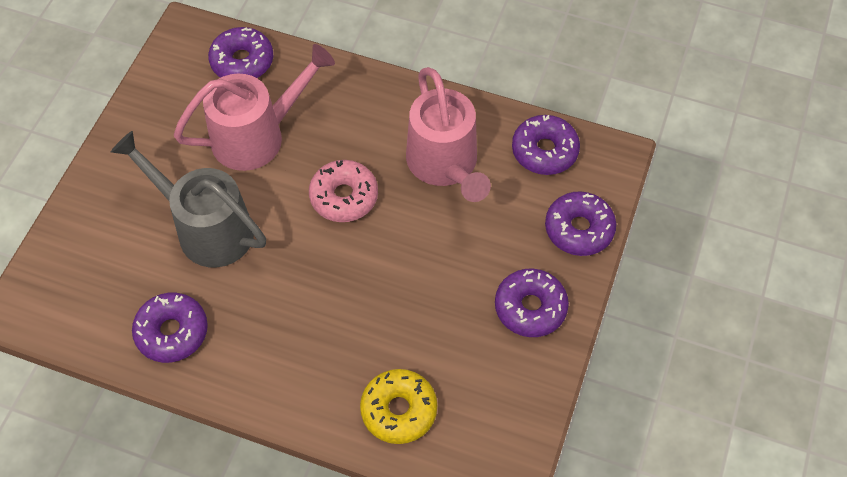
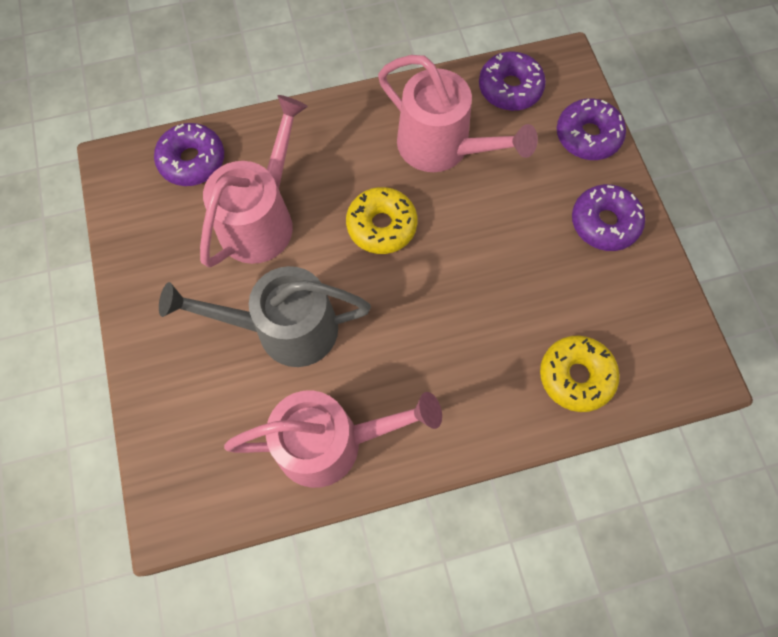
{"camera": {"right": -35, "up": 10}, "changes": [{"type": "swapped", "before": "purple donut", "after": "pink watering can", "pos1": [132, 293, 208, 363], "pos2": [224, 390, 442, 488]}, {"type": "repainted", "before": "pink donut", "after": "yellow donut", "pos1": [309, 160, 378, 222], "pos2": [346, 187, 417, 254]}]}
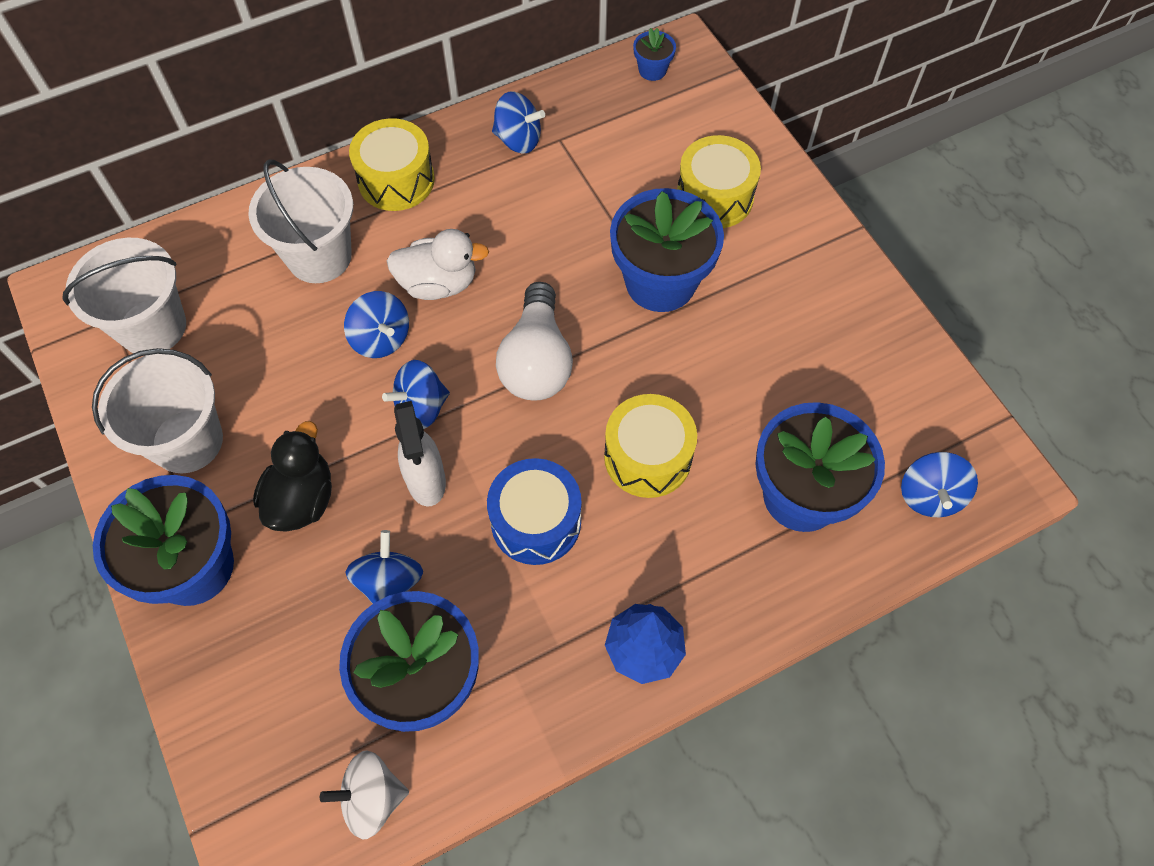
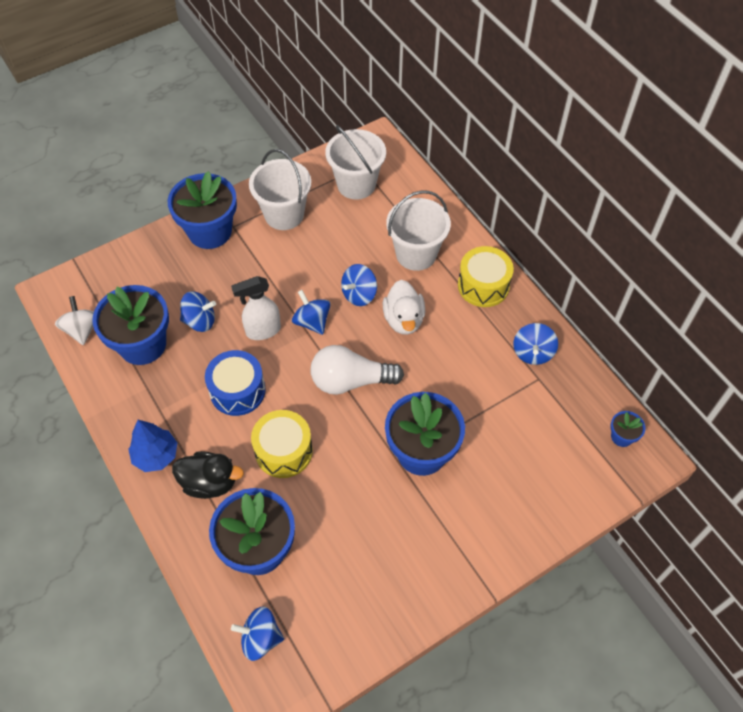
{"camera": {"right": 85, "up": -5}, "changes": [{"type": "shifted", "before": "black duck", "pos1": [253, 421, 332, 532], "pos2": [172, 451, 244, 499]}, {"type": "gone", "before": "yellow drum", "pos1": [677, 135, 761, 228]}]}
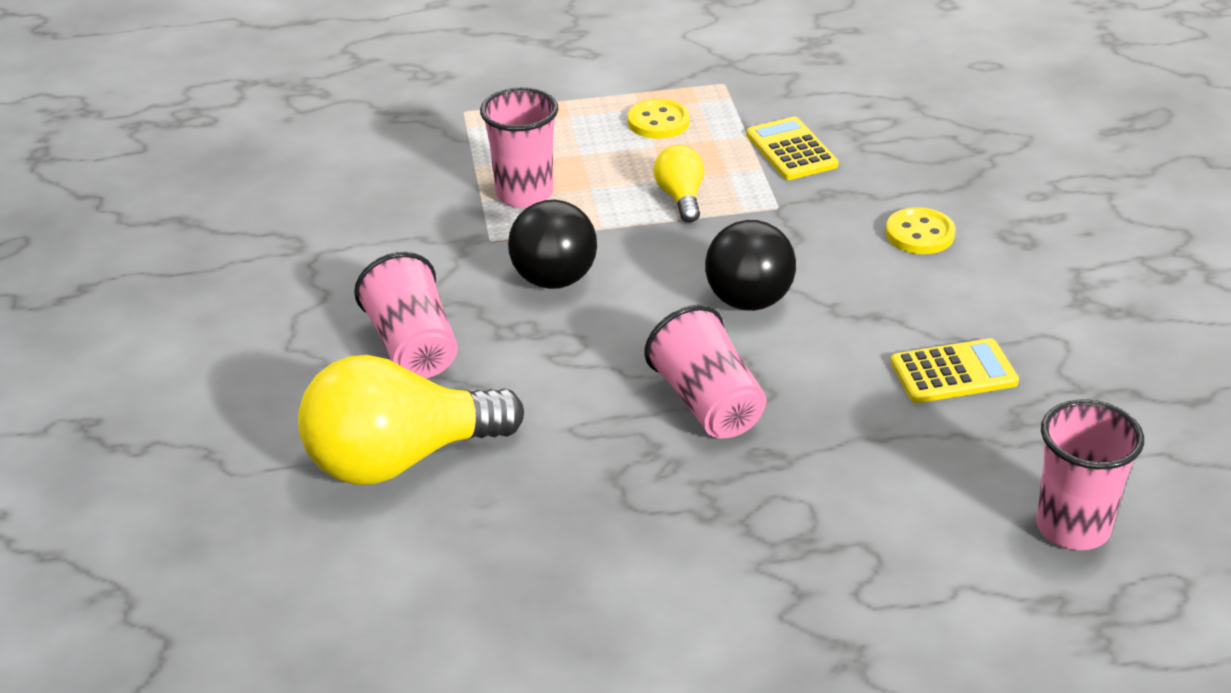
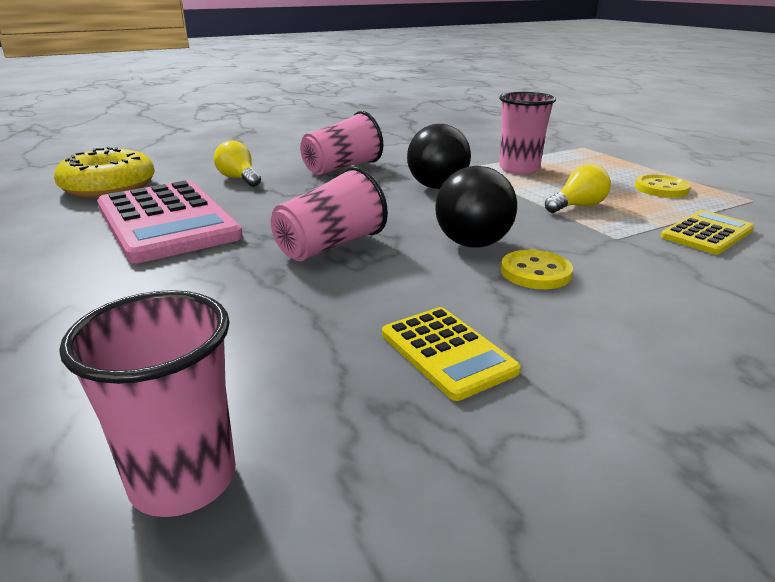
{"camera": {"right": 70, "up": -10}, "changes": [{"type": "new", "after": "yellow donut", "pos2": [54, 147, 155, 198]}, {"type": "new", "after": "pink calculator", "pos2": [97, 181, 243, 263]}, {"type": "scaled", "before": "yellow light bulb", "pos1": [298, 355, 524, 485], "pos2": [214, 140, 261, 187], "scale": 0.48}, {"type": "shifted", "before": "yellow button", "pos1": [886, 207, 955, 254], "pos2": [501, 250, 573, 289]}]}
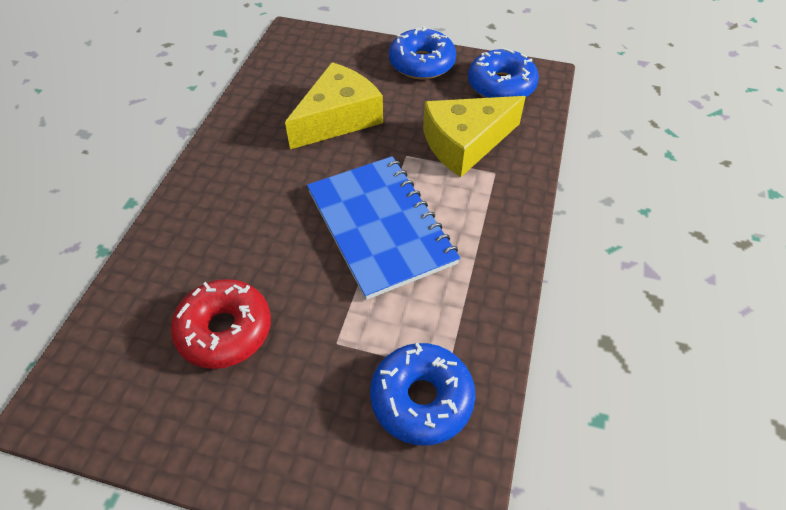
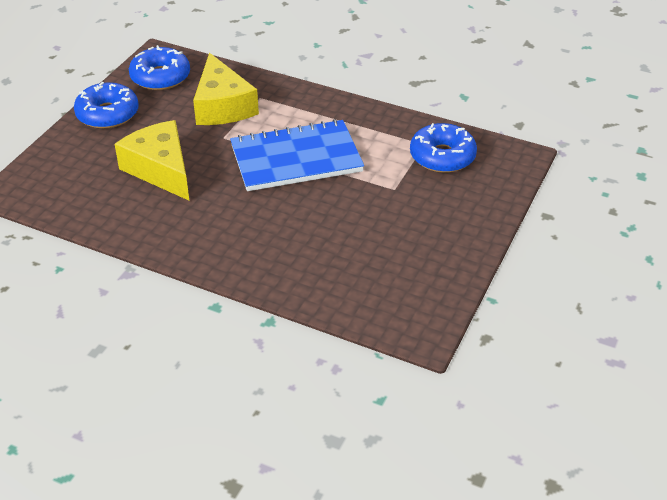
{"camera": {"right": -80, "up": -10}, "changes": [{"type": "gone", "before": "red donut", "pos1": [171, 279, 271, 369]}]}
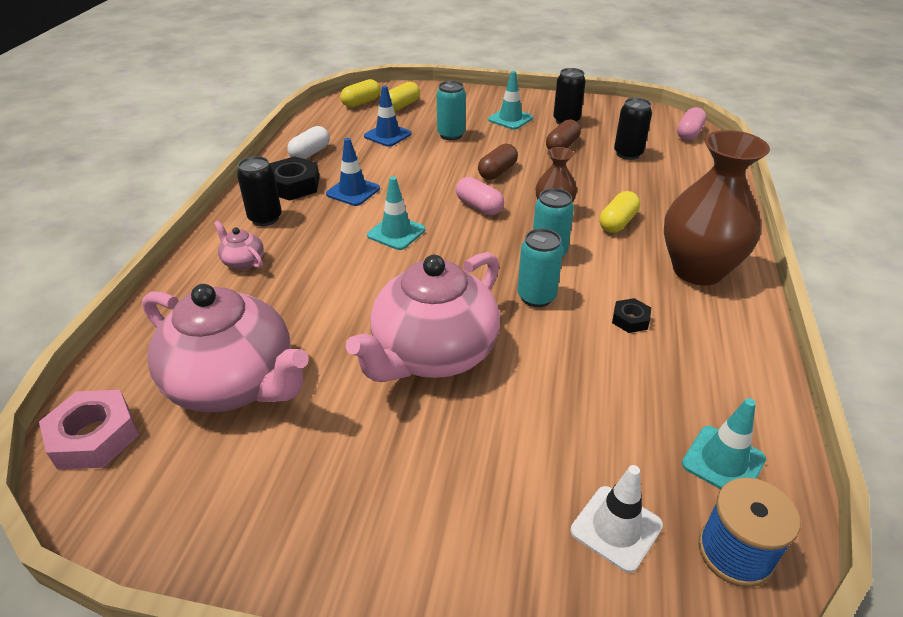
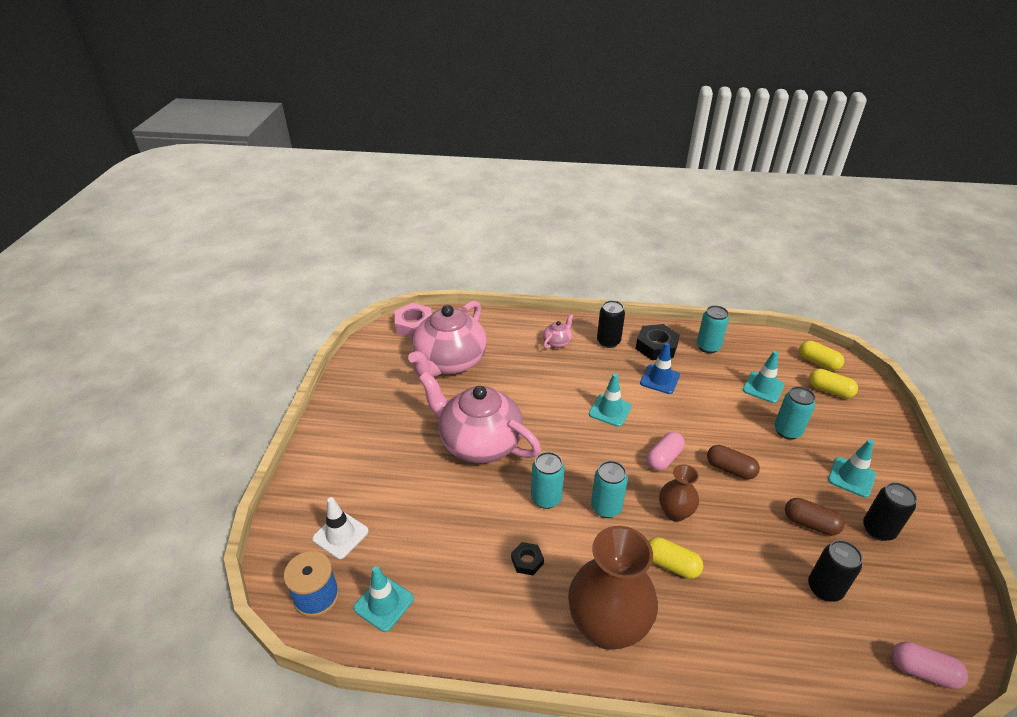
{"camera": {"right": 85, "up": 0}, "changes": [{"type": "swapped", "before": "white capsule", "after": "turquoise can", "pos1": [287, 126, 330, 159], "pos2": [697, 305, 729, 353]}, {"type": "repainted", "before": "blue traffic cone", "after": "turquoise traffic cone", "pos1": [364, 86, 411, 147], "pos2": [743, 351, 784, 403]}]}
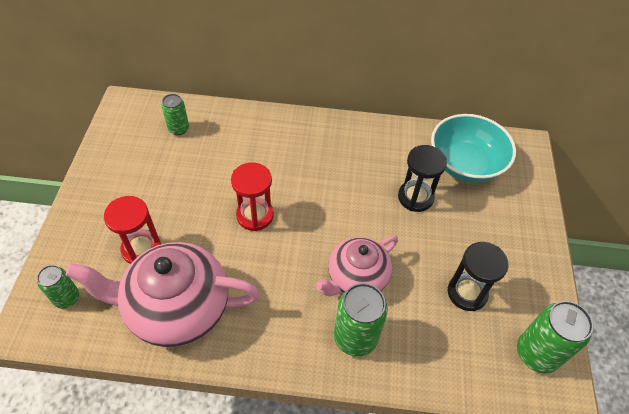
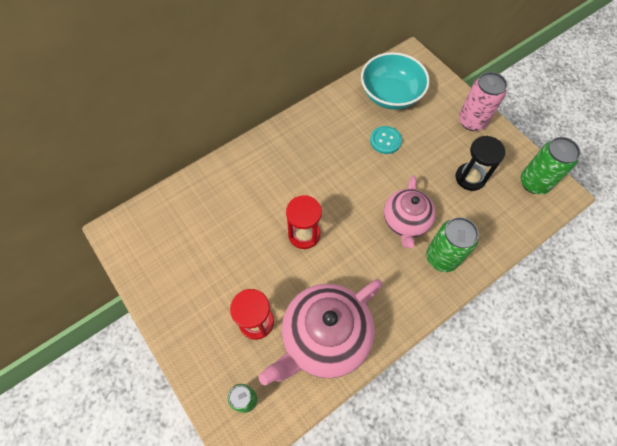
{"camera": {"right": -40, "up": 10}, "changes": [{"type": "swapped", "before": "black hourglass", "after": "turquoise button", "pos1": [398, 145, 447, 212], "pos2": [370, 126, 402, 154]}, {"type": "new", "after": "pink can", "pos2": [459, 72, 507, 131]}, {"type": "gone", "before": "green can", "pos1": [162, 94, 189, 135]}]}
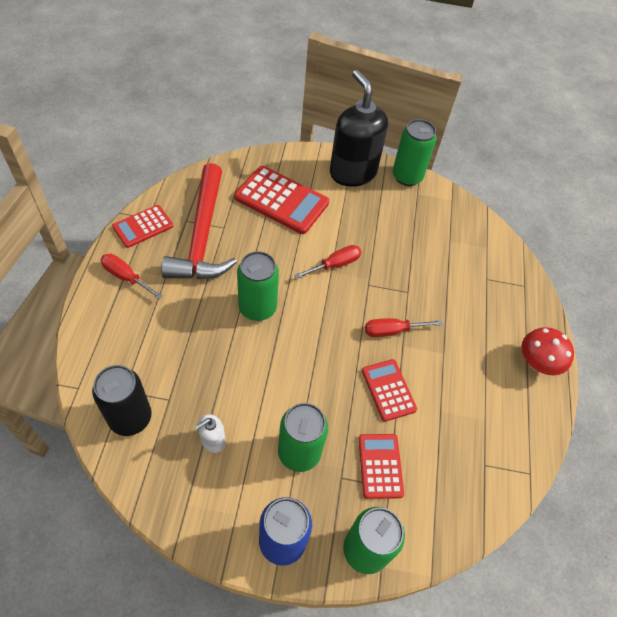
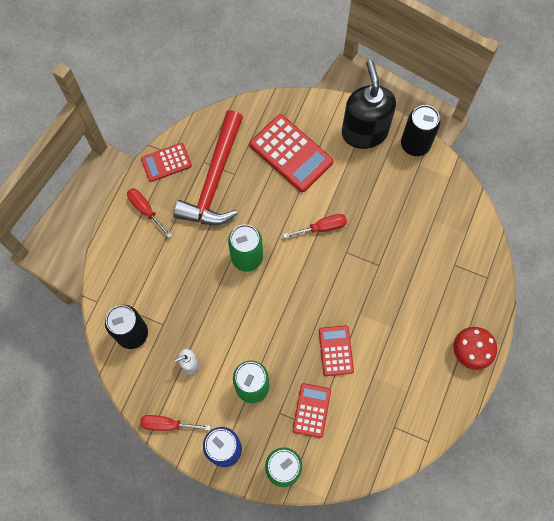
{"camera": {"right": 20, "up": 15}, "changes": [{"type": "shifted", "before": "red screwdriver", "pos1": [365, 318, 443, 337], "pos2": [140, 415, 211, 431]}, {"type": "repainted", "before": "green can", "after": "black can", "pos1": [393, 119, 436, 186], "pos2": [401, 105, 441, 156]}]}
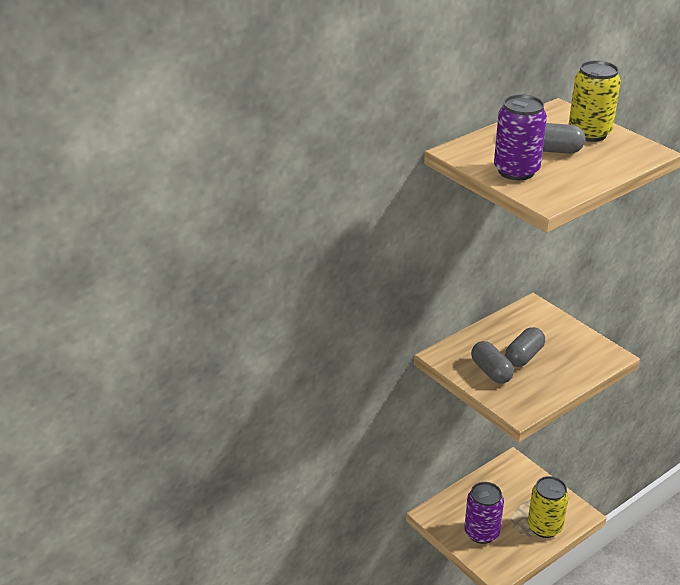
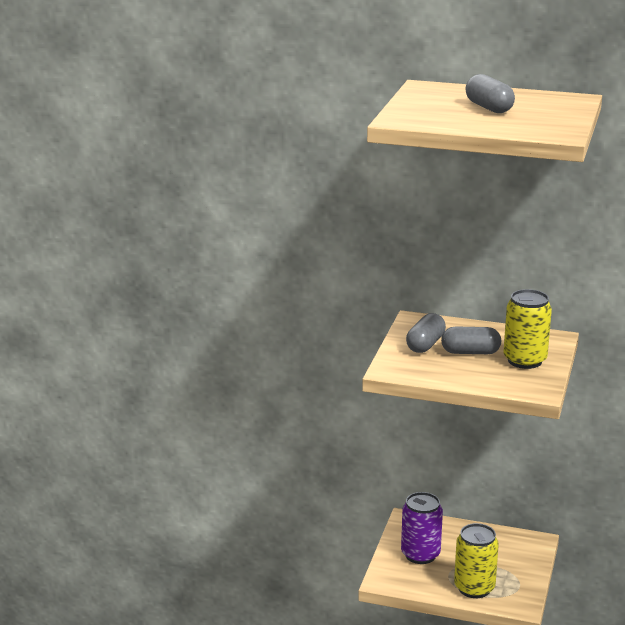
{"camera": {"right": 55, "up": -10}, "changes": [{"type": "shifted", "before": "yellow can", "pos1": [568, 60, 621, 142], "pos2": [503, 289, 552, 369]}, {"type": "gone", "before": "purple can", "pos1": [494, 94, 547, 180]}]}
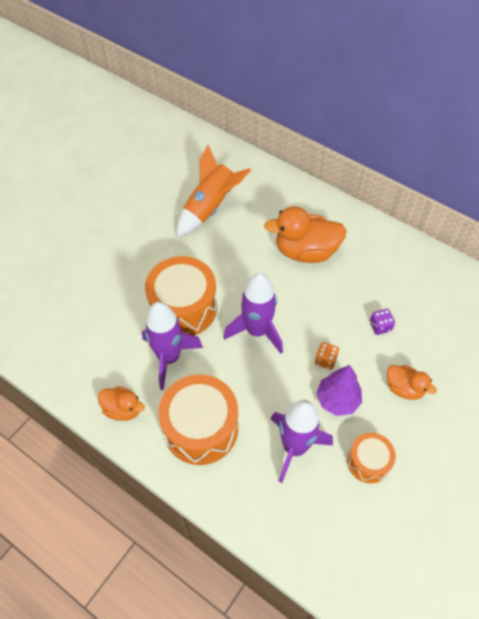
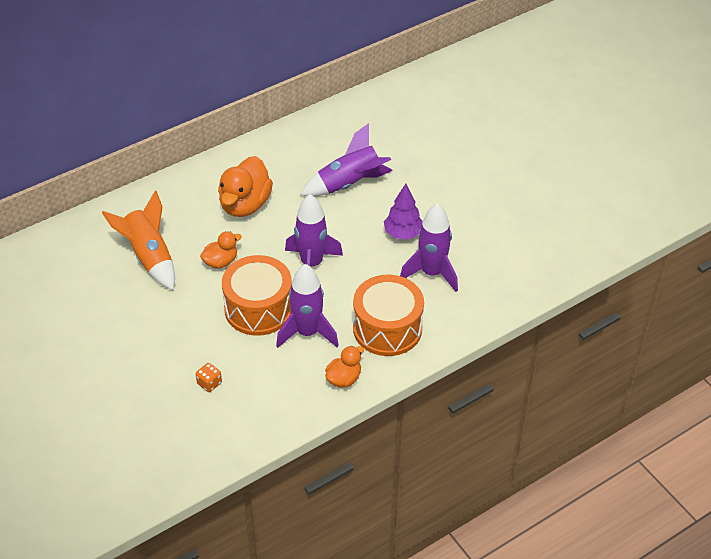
{"camera": {"right": -70, "up": -10}, "changes": [{"type": "shifted", "before": "orange dice", "pos1": [315, 342, 339, 370], "pos2": [196, 363, 222, 392]}, {"type": "shifted", "before": "orange duck", "pos1": [387, 365, 437, 400], "pos2": [200, 231, 242, 269]}, {"type": "swapped", "before": "purple dice", "after": "purple rocket", "pos1": [370, 309, 395, 335], "pos2": [301, 123, 393, 197]}, {"type": "gone", "before": "orange drum", "pos1": [347, 433, 396, 483]}]}
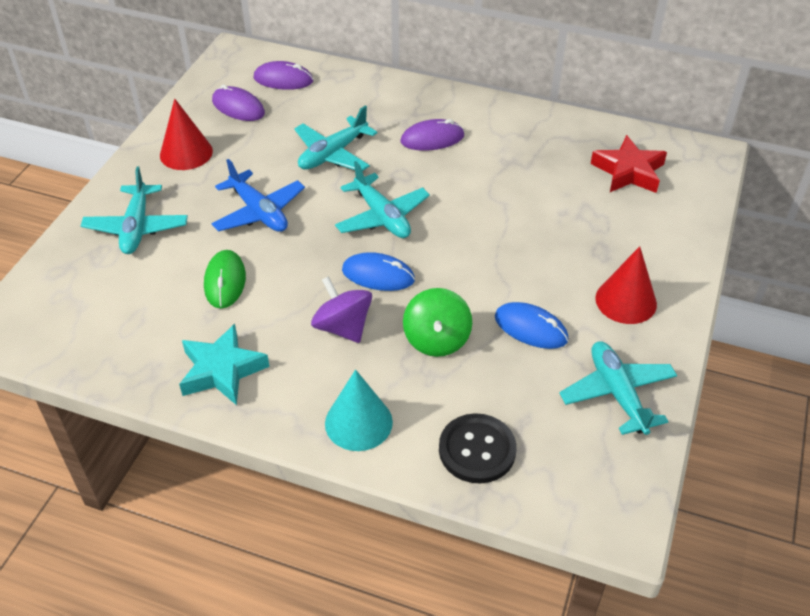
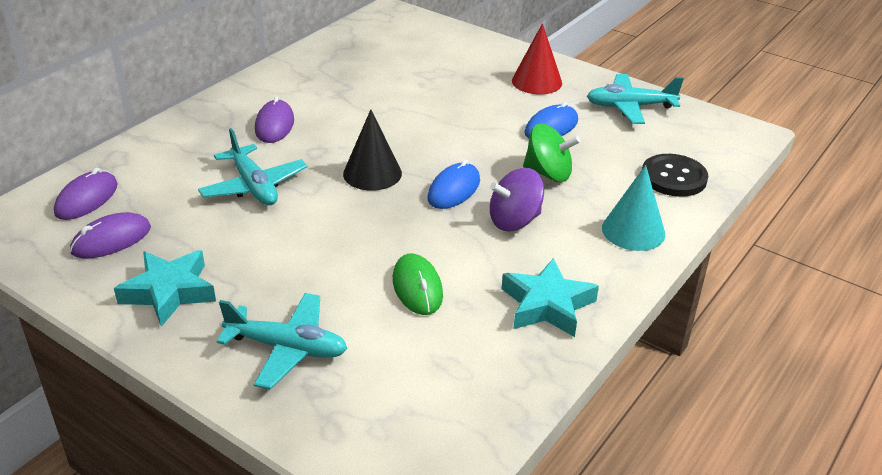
{"camera": {"right": -75, "up": -10}, "changes": [{"type": "swapped", "before": "red cone", "after": "turquoise star", "pos1": [160, 99, 213, 170], "pos2": [114, 250, 216, 327]}, {"type": "swapped", "before": "turquoise plane", "after": "black cone", "pos1": [335, 161, 430, 238], "pos2": [343, 109, 402, 191]}, {"type": "rotated", "before": "green mouse", "pos1": [204, 250, 246, 309], "pos2": [393, 254, 443, 315], "turn": 60}, {"type": "gone", "before": "blue plane", "pos1": [211, 159, 305, 232]}, {"type": "gone", "before": "red star", "pos1": [591, 135, 667, 193]}]}
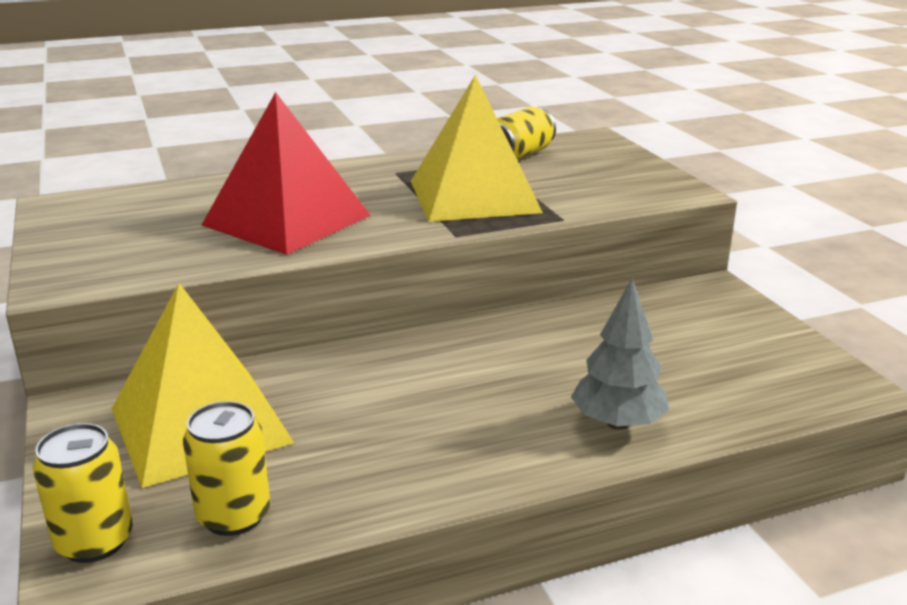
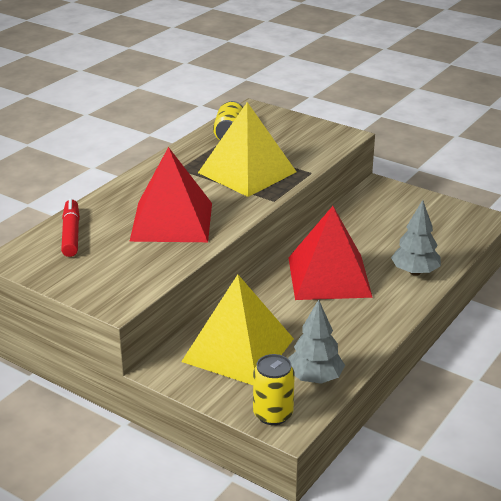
{"camera": {"right": -35, "up": 5}, "changes": [{"type": "new", "after": "red marker", "pos2": [61, 198, 80, 257]}, {"type": "new", "after": "red pyramid", "pos2": [288, 206, 373, 300]}, {"type": "swapped", "before": "yellow can", "after": "grey tree", "pos1": [183, 401, 270, 536], "pos2": [288, 299, 345, 384]}]}
